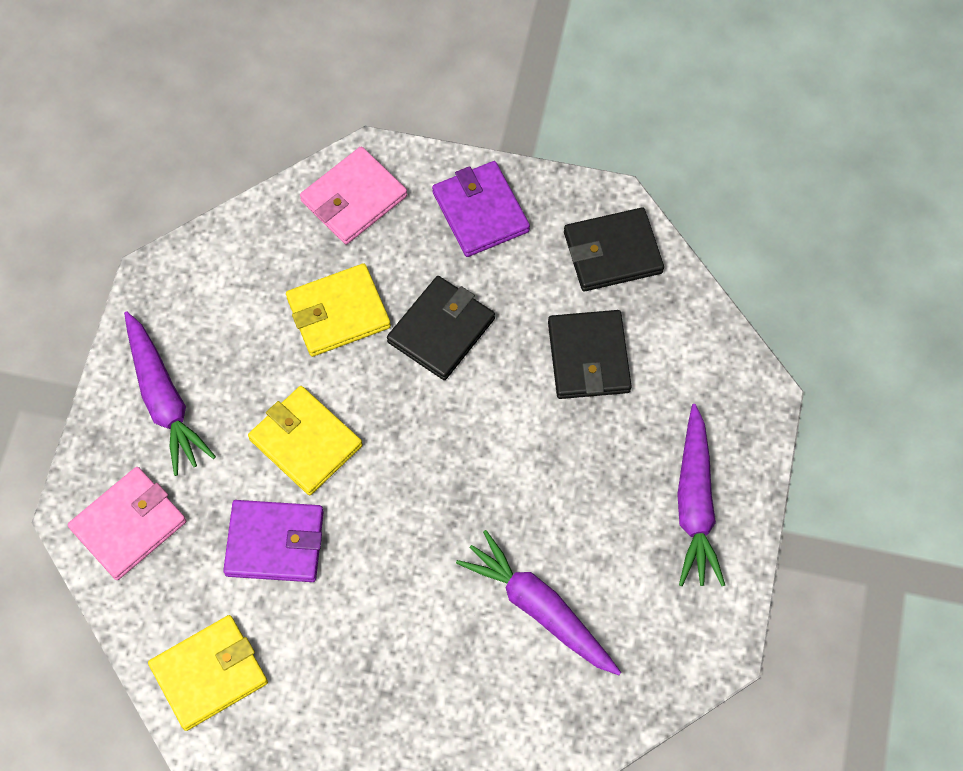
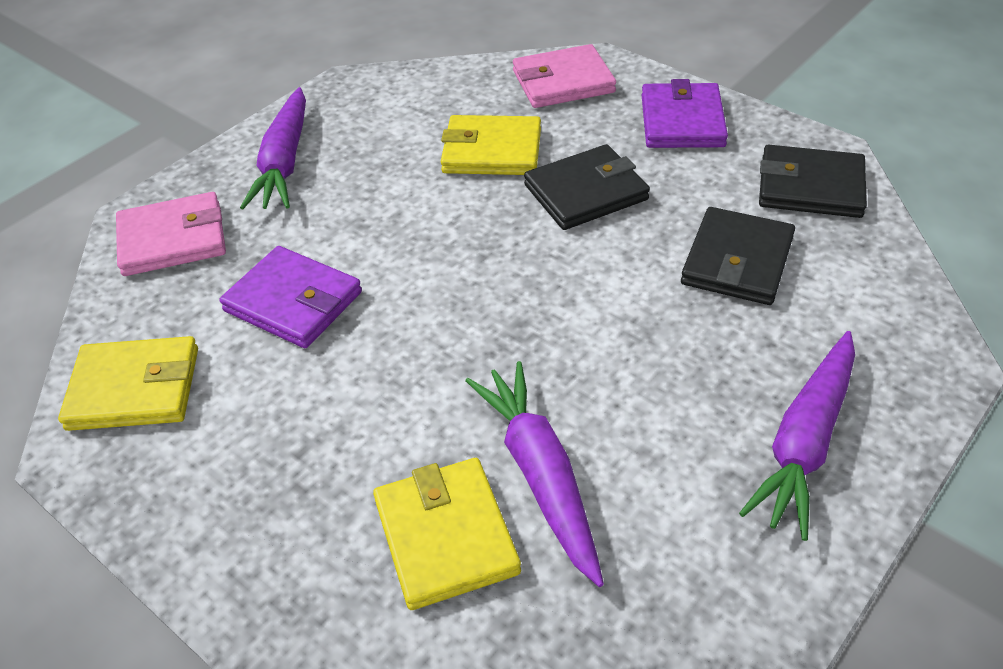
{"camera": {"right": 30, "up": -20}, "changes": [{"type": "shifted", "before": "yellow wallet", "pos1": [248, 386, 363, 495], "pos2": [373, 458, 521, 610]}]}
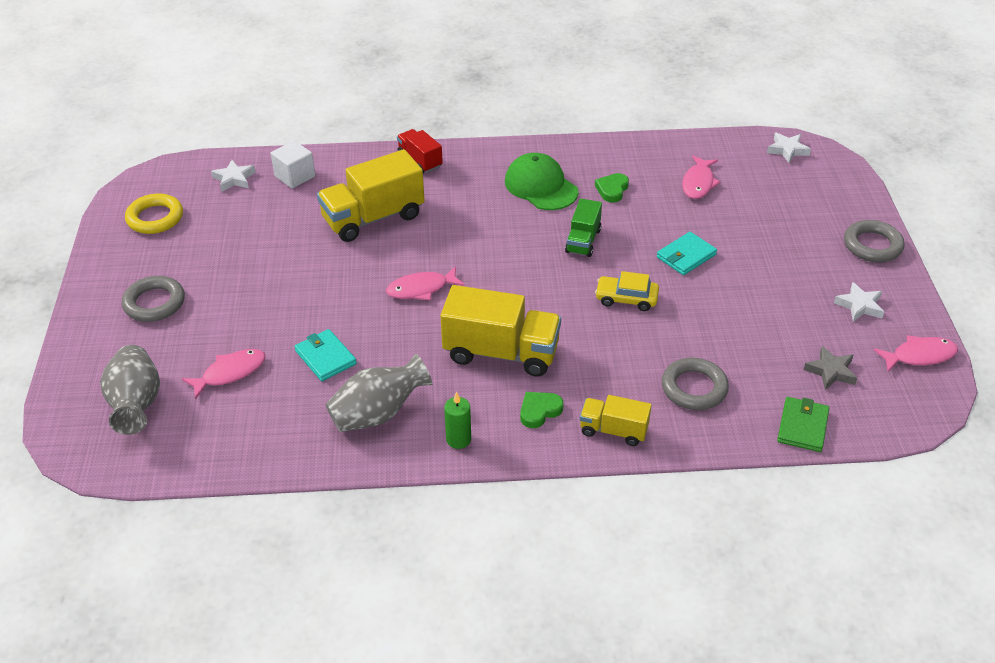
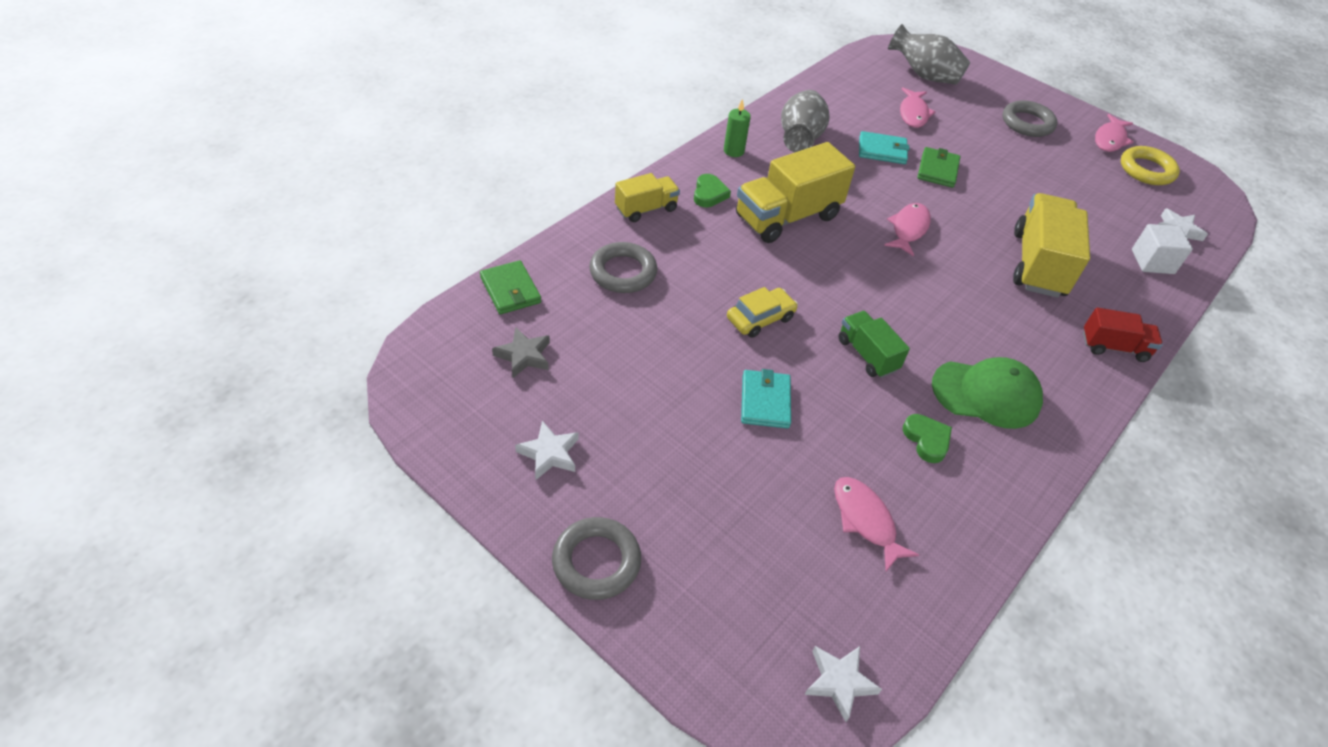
{"camera": {"right": 130, "up": 5}, "changes": [{"type": "new", "after": "green wallet", "pos2": [917, 147, 960, 188]}, {"type": "shifted", "before": "pink fish", "pos1": [874, 335, 958, 371], "pos2": [1095, 114, 1133, 152]}]}
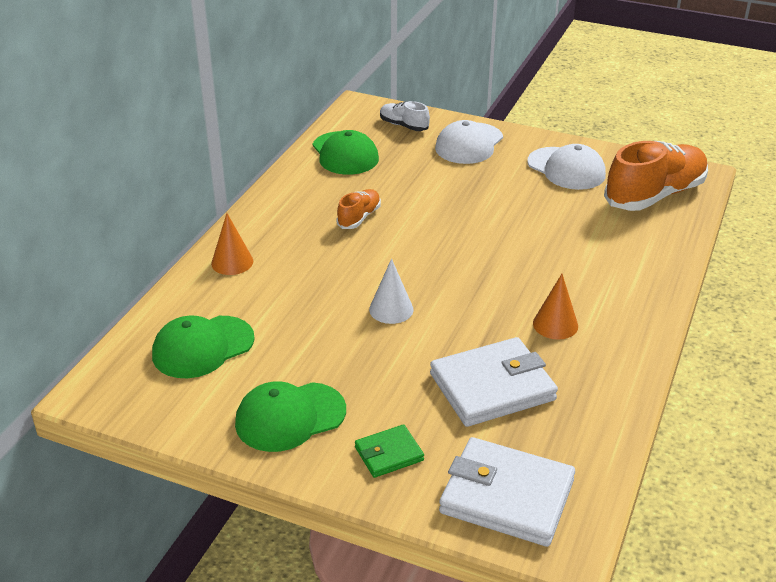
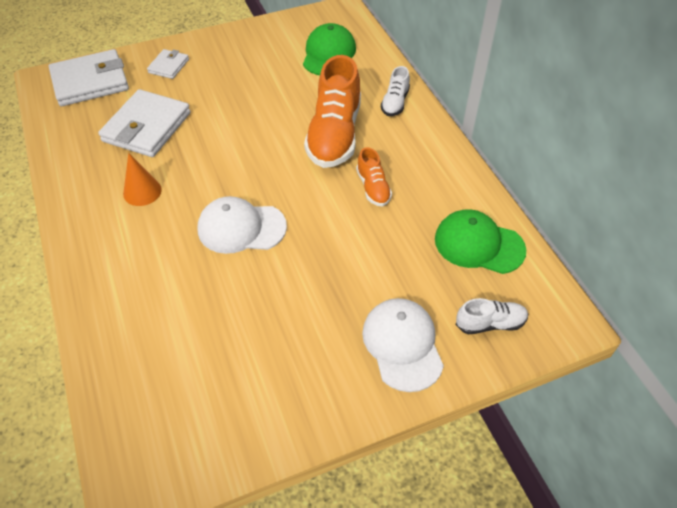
{"camera": {"right": 135, "up": 15}, "changes": [{"type": "repainted", "before": "green wallet", "after": "white wallet", "pos1": [355, 424, 424, 478], "pos2": [147, 49, 189, 79]}, {"type": "shifted", "before": "white cap", "pos1": [527, 144, 606, 190], "pos2": [197, 196, 287, 254]}, {"type": "shifted", "before": "orange shoe", "pos1": [604, 141, 708, 211], "pos2": [304, 55, 361, 168]}, {"type": "swapped", "before": "orange cone", "after": "white shoe", "pos1": [211, 213, 253, 275], "pos2": [381, 66, 410, 116]}, {"type": "gone", "before": "green cap", "pos1": [235, 381, 346, 452]}, {"type": "gone", "before": "white cone", "pos1": [369, 258, 414, 324]}]}
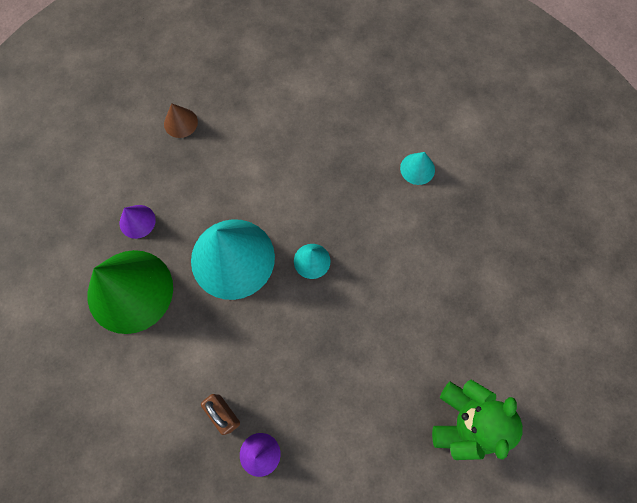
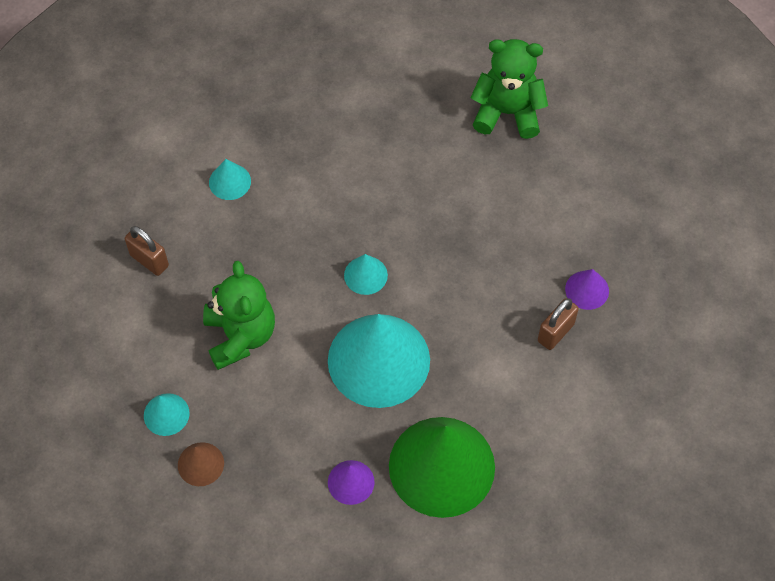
{"camera": {"right": -100, "up": -10}, "changes": [{"type": "new", "after": "brown padlock", "pos2": [125, 226, 169, 276]}, {"type": "new", "after": "turquoise cone", "pos2": [144, 393, 190, 436]}, {"type": "new", "after": "green teddy bear", "pos2": [203, 261, 275, 370]}]}
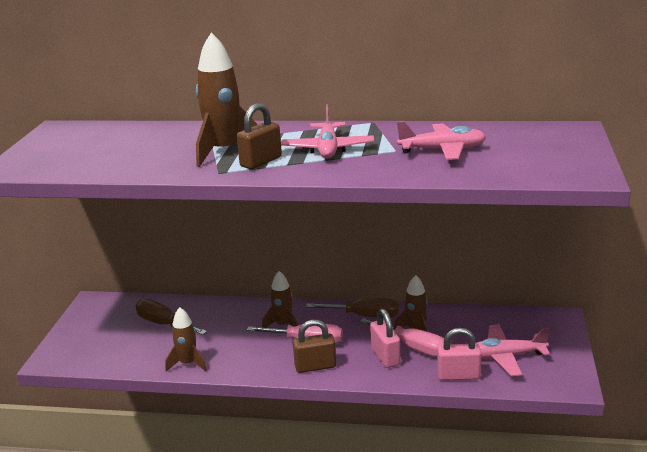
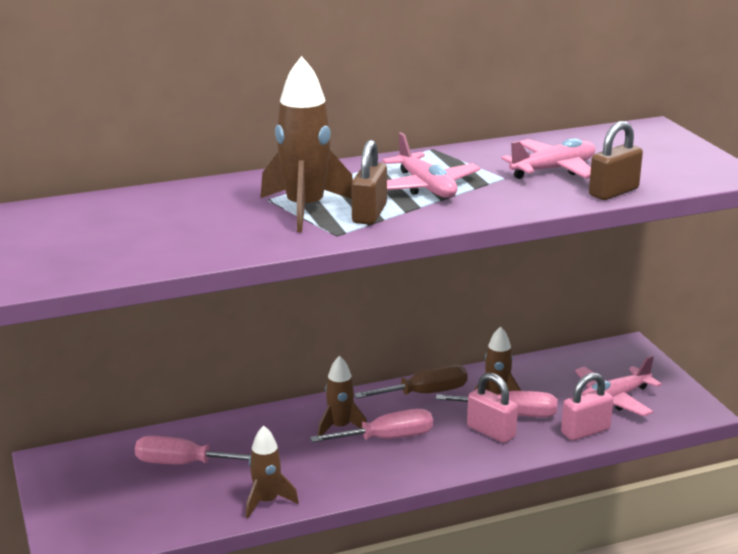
{"camera": {"right": -30, "up": 0}, "changes": [{"type": "repainted", "before": "brown screwdriver", "after": "pink screwdriver", "pos1": [136, 299, 207, 335], "pos2": [135, 435, 251, 464]}, {"type": "shifted", "before": "brown padlock", "pos1": [293, 320, 336, 373], "pos2": [589, 121, 643, 200]}]}
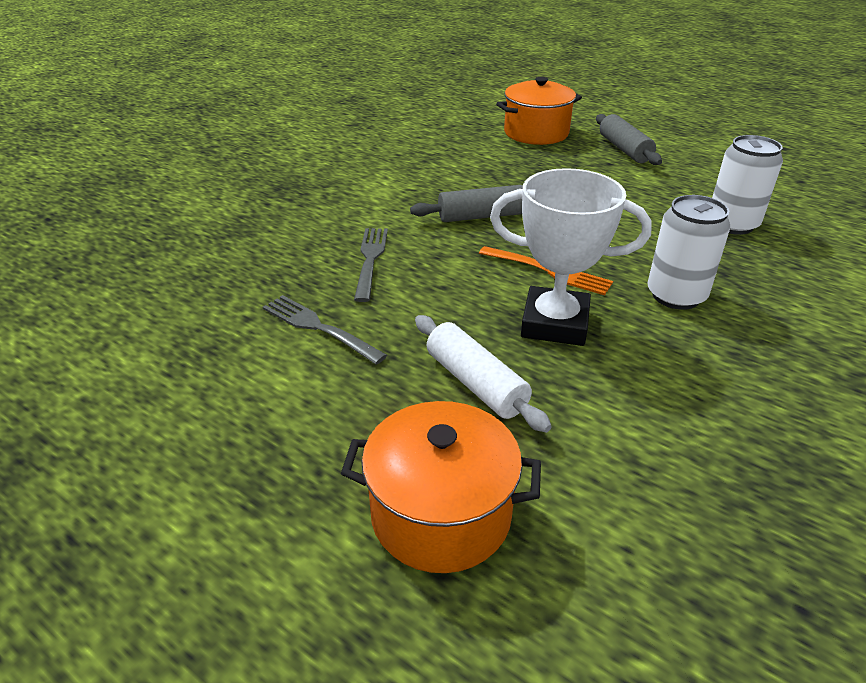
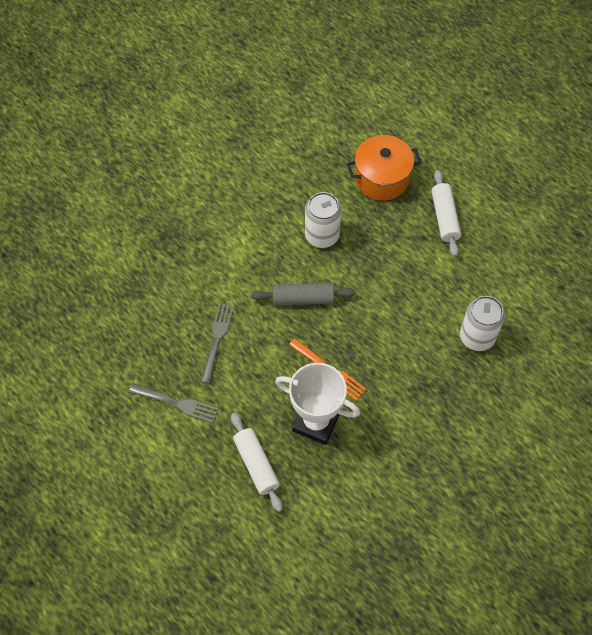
{"camera": {"right": 10, "up": 25}, "changes": [{"type": "rotated", "before": "grey fork", "pos1": [263, 295, 387, 365], "pos2": [129, 384, 218, 423], "turn": 150}, {"type": "shifted", "before": "white can", "pos1": [648, 195, 731, 310], "pos2": [305, 192, 341, 248]}, {"type": "repainted", "before": "grey rolling pin", "after": "white rolling pin", "pos1": [596, 114, 662, 165], "pos2": [431, 170, 461, 257]}, {"type": "gone", "before": "orange pot", "pos1": [341, 401, 541, 573]}]}
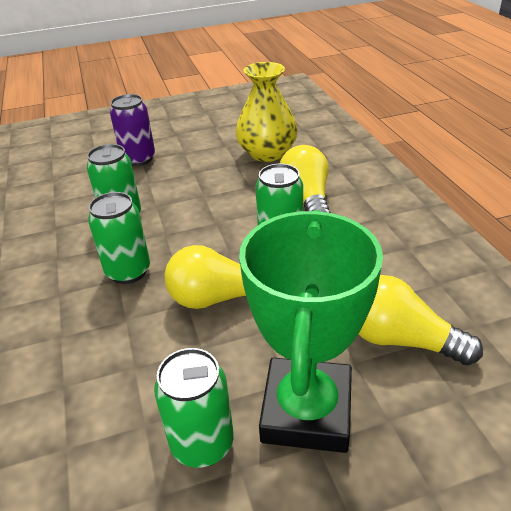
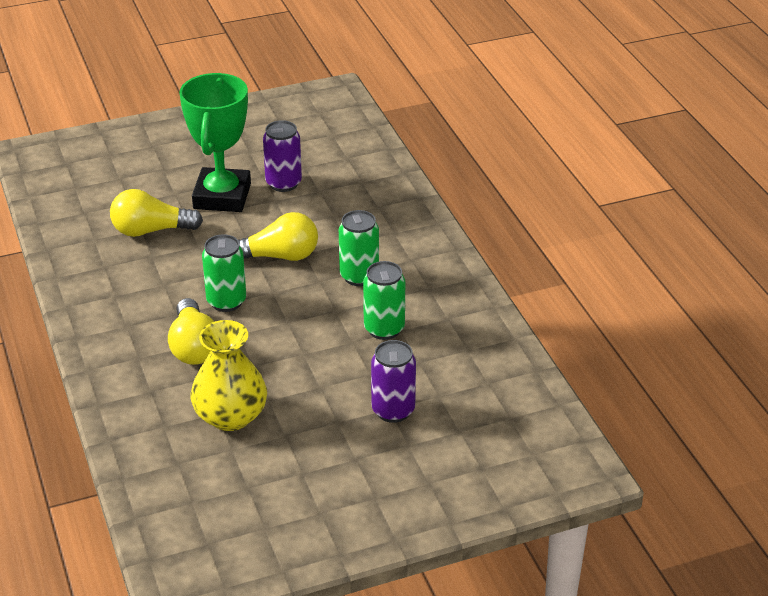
{"camera": {"right": 175, "up": 0}, "changes": [{"type": "rotated", "before": "yellow light bulb", "pos1": [359, 275, 483, 365], "pos2": [110, 189, 203, 237], "turn": 150}, {"type": "repainted", "before": "green can", "after": "purple can", "pos1": [154, 348, 234, 468], "pos2": [263, 120, 302, 192]}]}
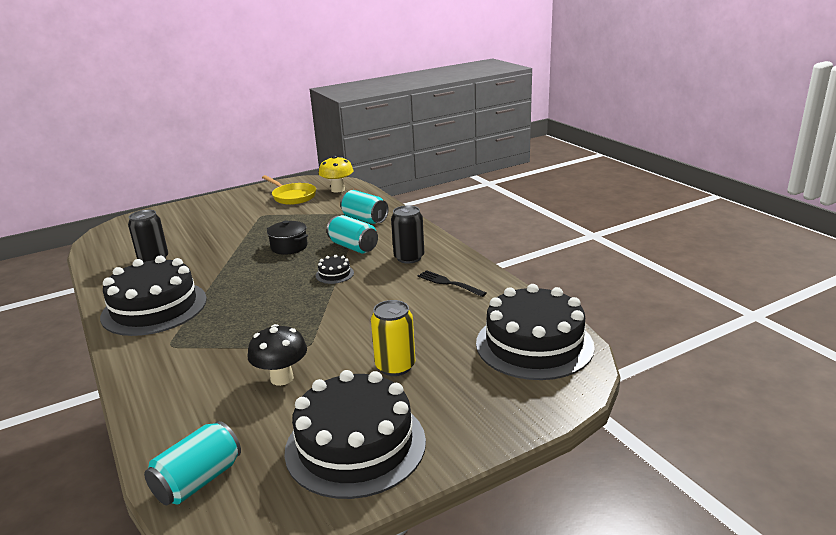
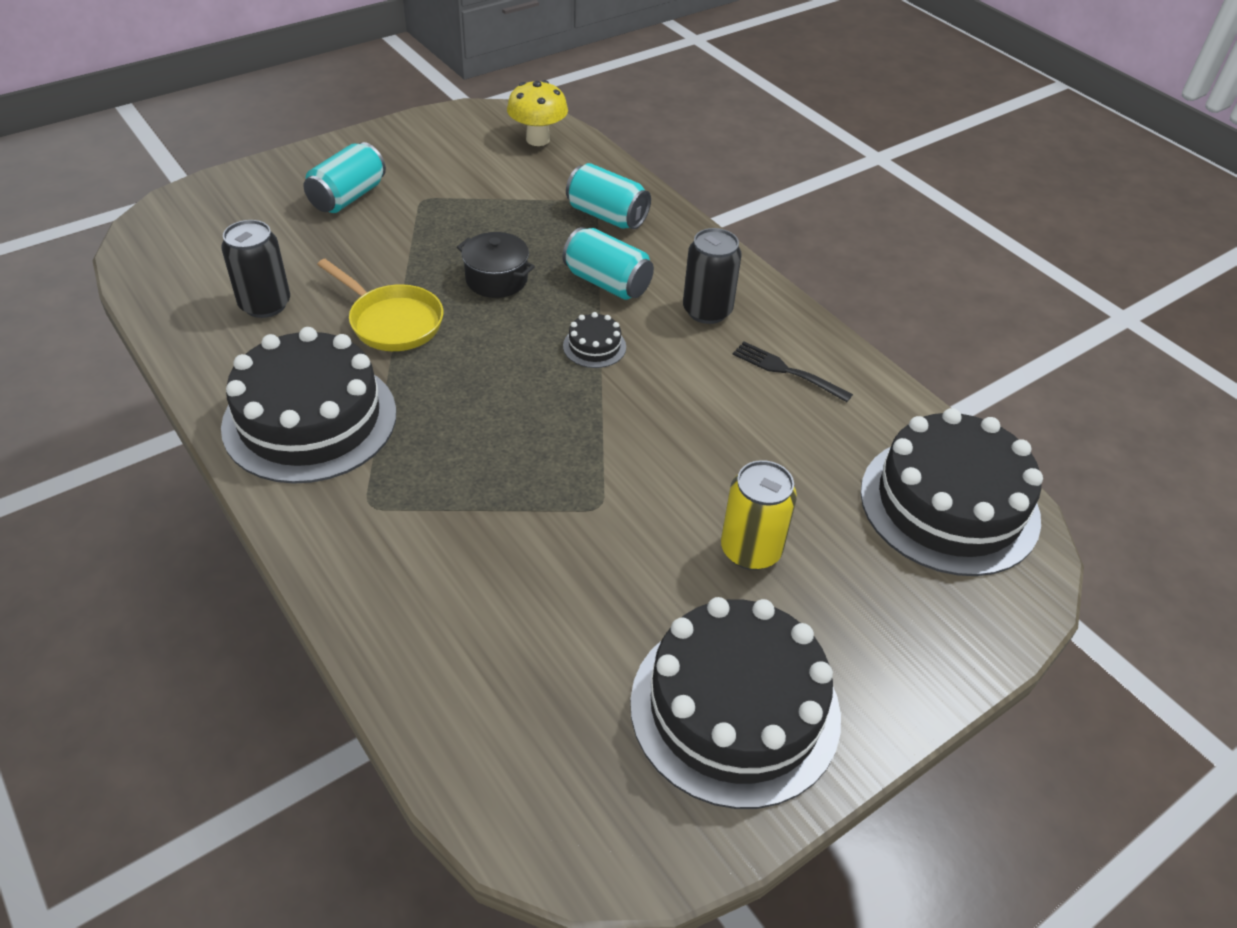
{"camera": {"right": -10, "up": 20}, "changes": [{"type": "shifted", "before": "turquoise can", "pos1": [144, 421, 241, 505], "pos2": [304, 142, 386, 213]}, {"type": "shifted", "before": "yellow pan", "pos1": [262, 175, 316, 205], "pos2": [317, 259, 444, 351]}, {"type": "gone", "before": "black mushroom", "pos1": [248, 324, 307, 386]}]}
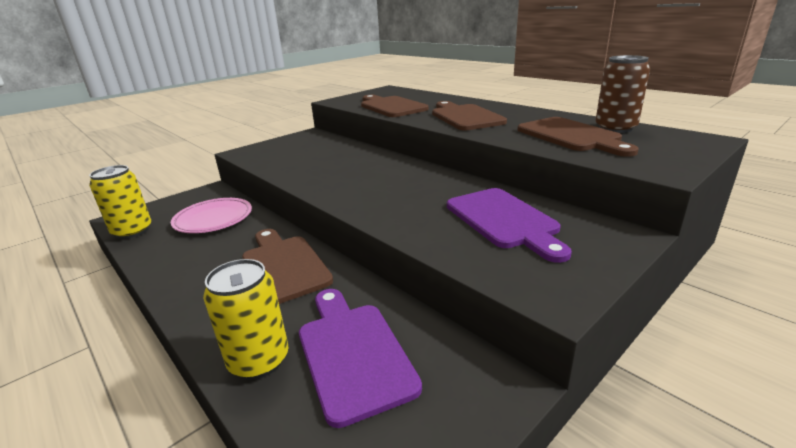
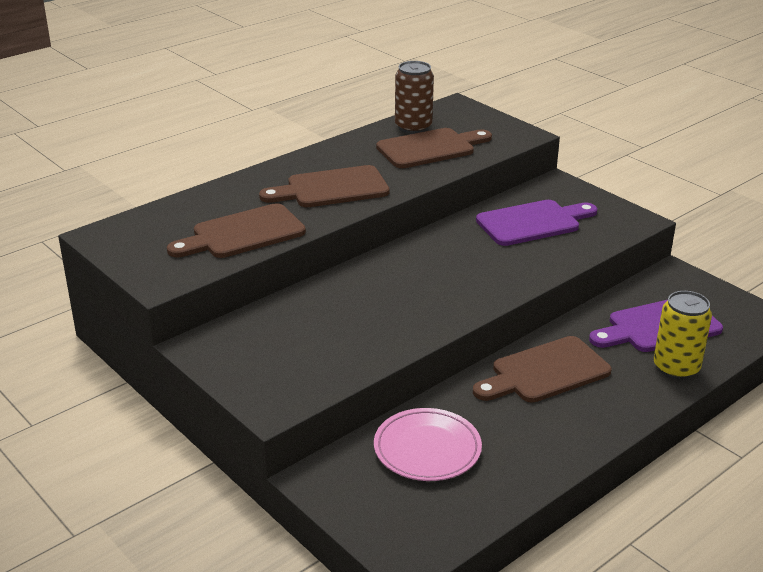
{"camera": {"right": -90, "up": 5}, "changes": [{"type": "gone", "before": "yellow can", "pos1": [89, 165, 151, 239]}]}
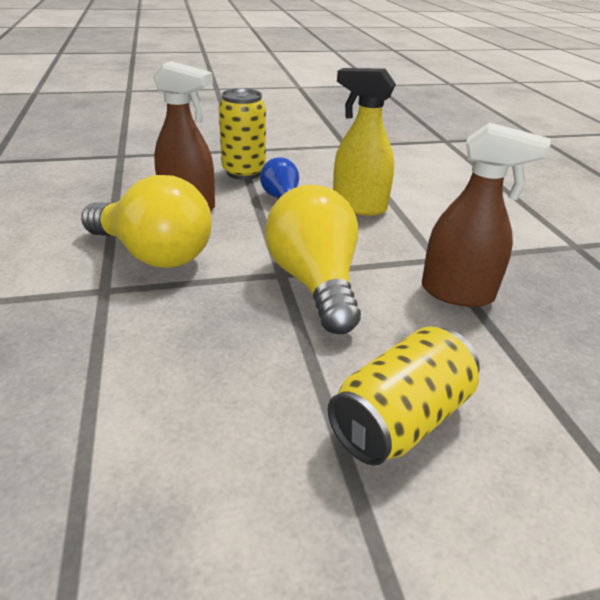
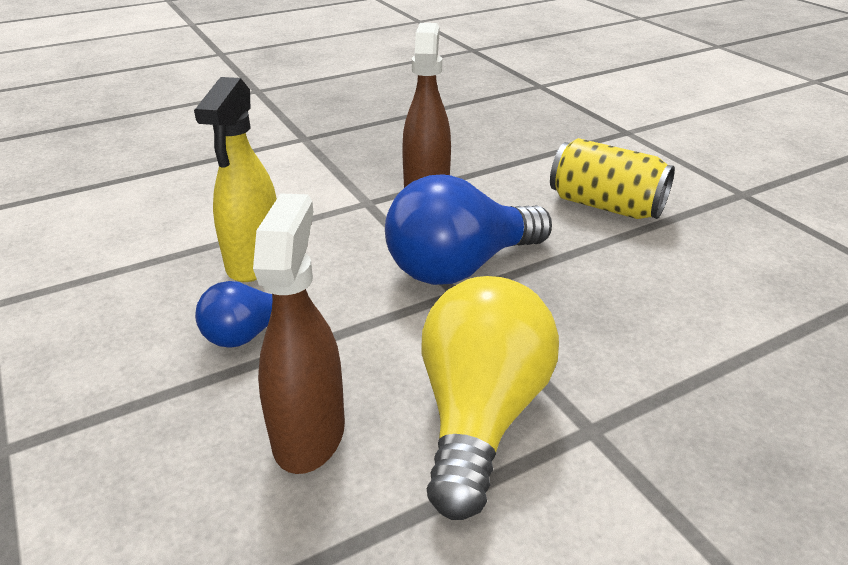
{"camera": {"right": -105, "up": 0}, "changes": [{"type": "repainted", "before": "yellow light bulb", "after": "blue light bulb", "pos1": [265, 185, 361, 334], "pos2": [385, 174, 552, 285]}, {"type": "gone", "before": "yellow can", "pos1": [219, 88, 266, 180]}]}
